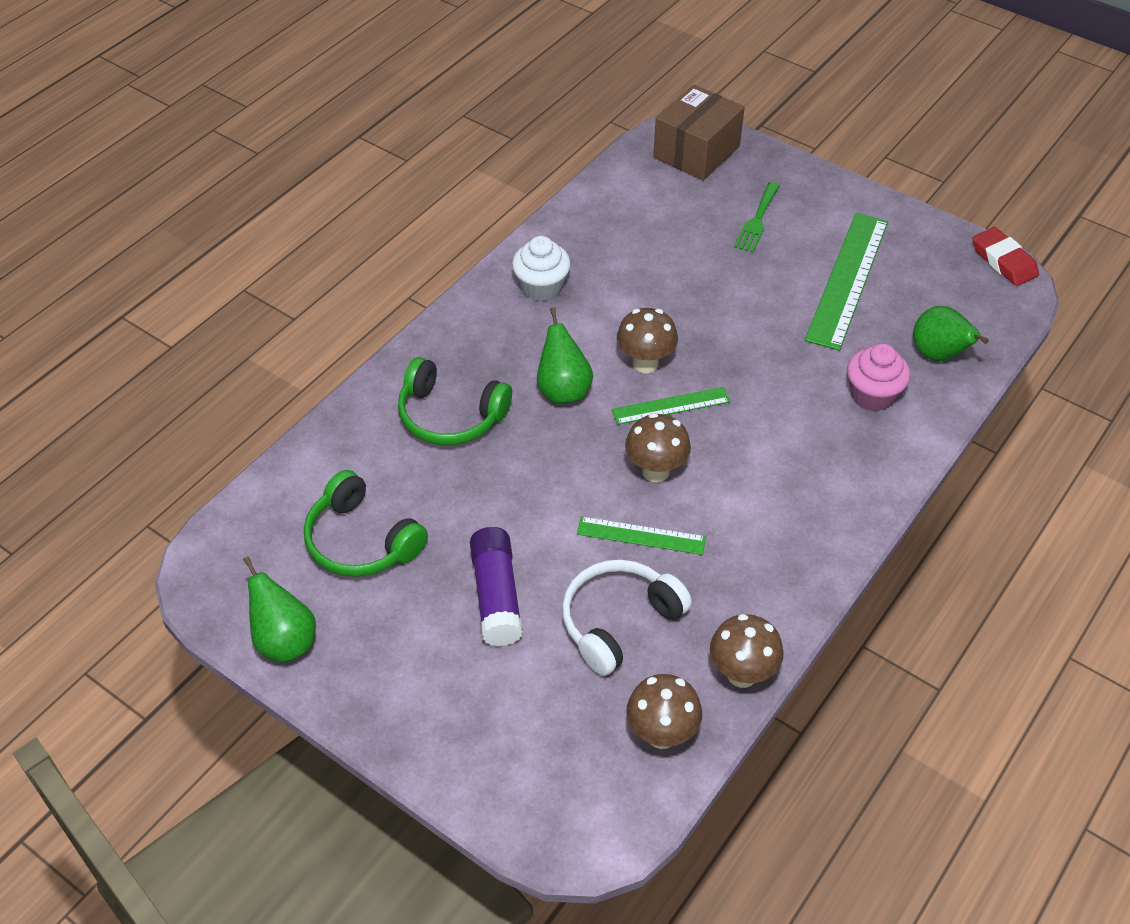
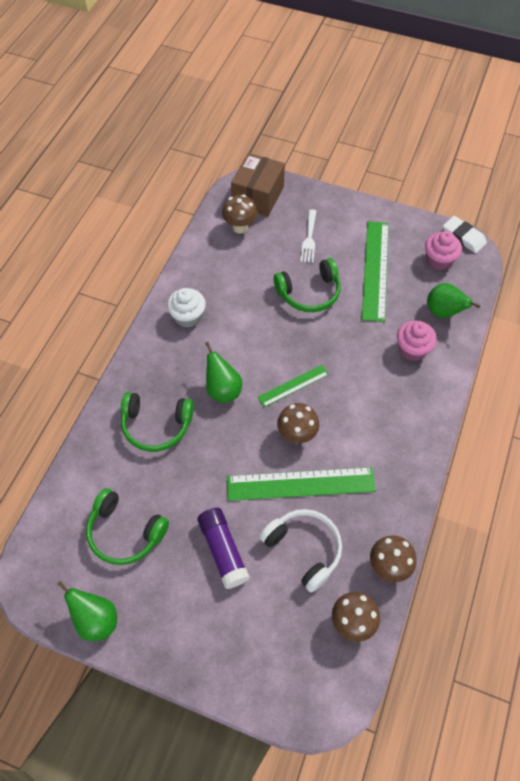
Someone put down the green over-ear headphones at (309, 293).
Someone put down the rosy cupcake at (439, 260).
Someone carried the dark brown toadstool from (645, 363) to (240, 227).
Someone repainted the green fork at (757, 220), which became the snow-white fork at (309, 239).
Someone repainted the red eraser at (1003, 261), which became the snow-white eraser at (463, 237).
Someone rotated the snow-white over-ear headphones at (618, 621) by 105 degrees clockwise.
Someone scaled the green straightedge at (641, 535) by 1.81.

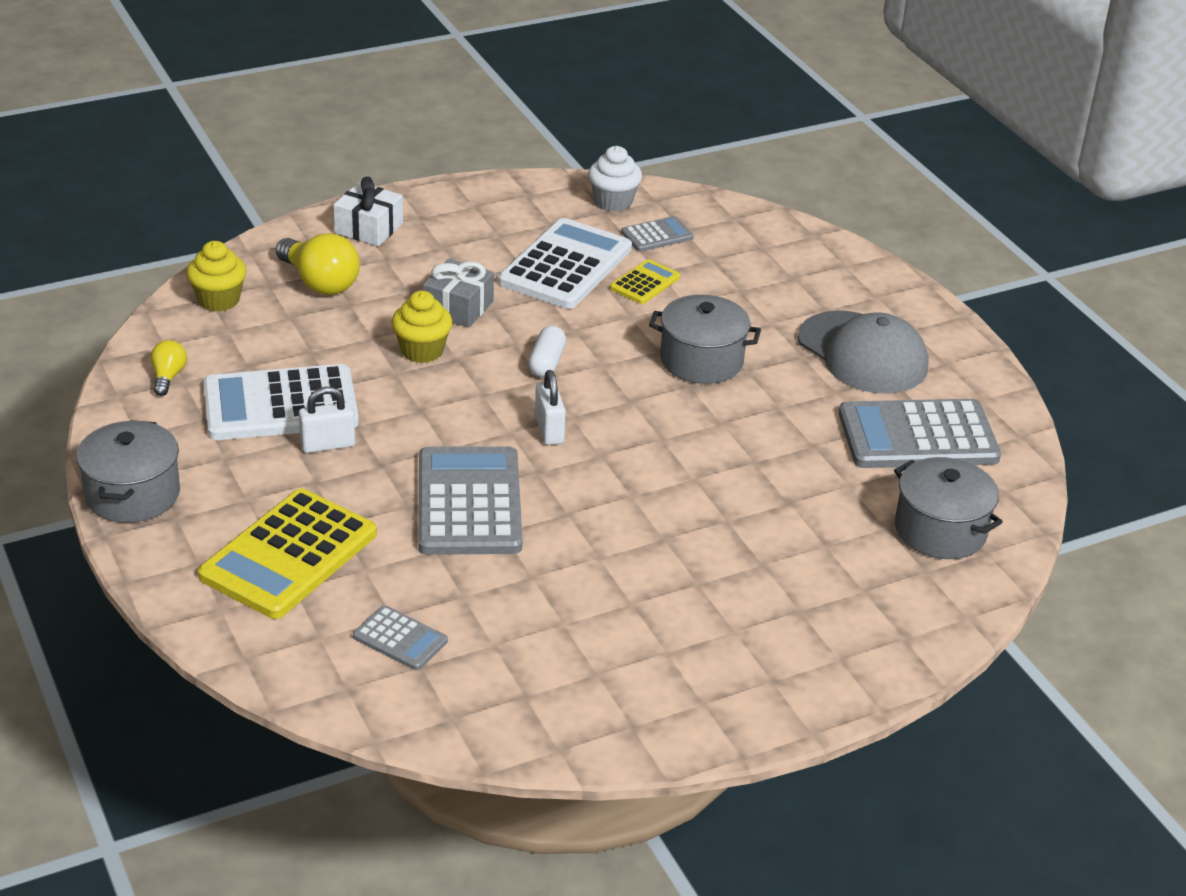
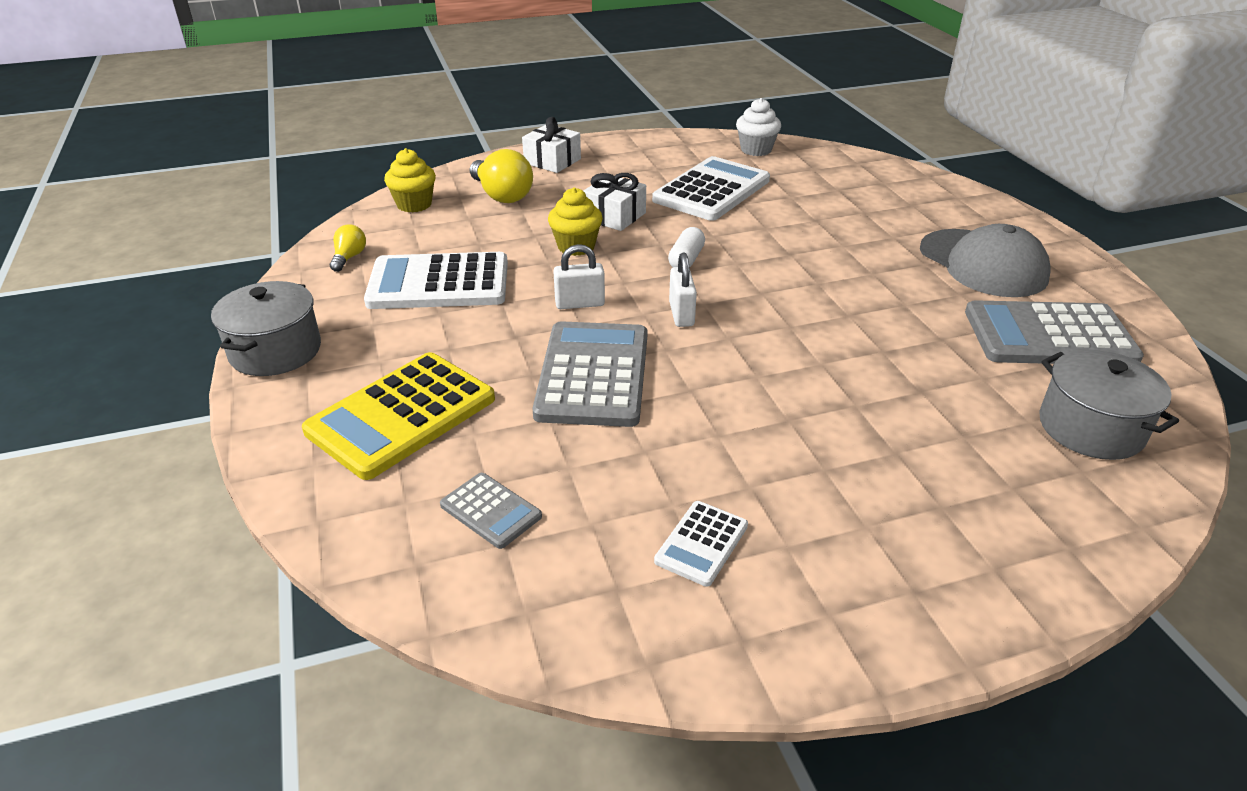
Someone took away the golden pocket calculator at (645, 283).
Someone took away the grey pocket calculator at (657, 235).
Someone took away the grey cooking pot at (701, 360).
Someone put down the snow-white pocket calculator at (701, 543).
Someone carried the snow-white lock from (328, 445) to (580, 304).
Someone repainted the grey gift at (458, 307), which became the snow-white gift at (614, 216).

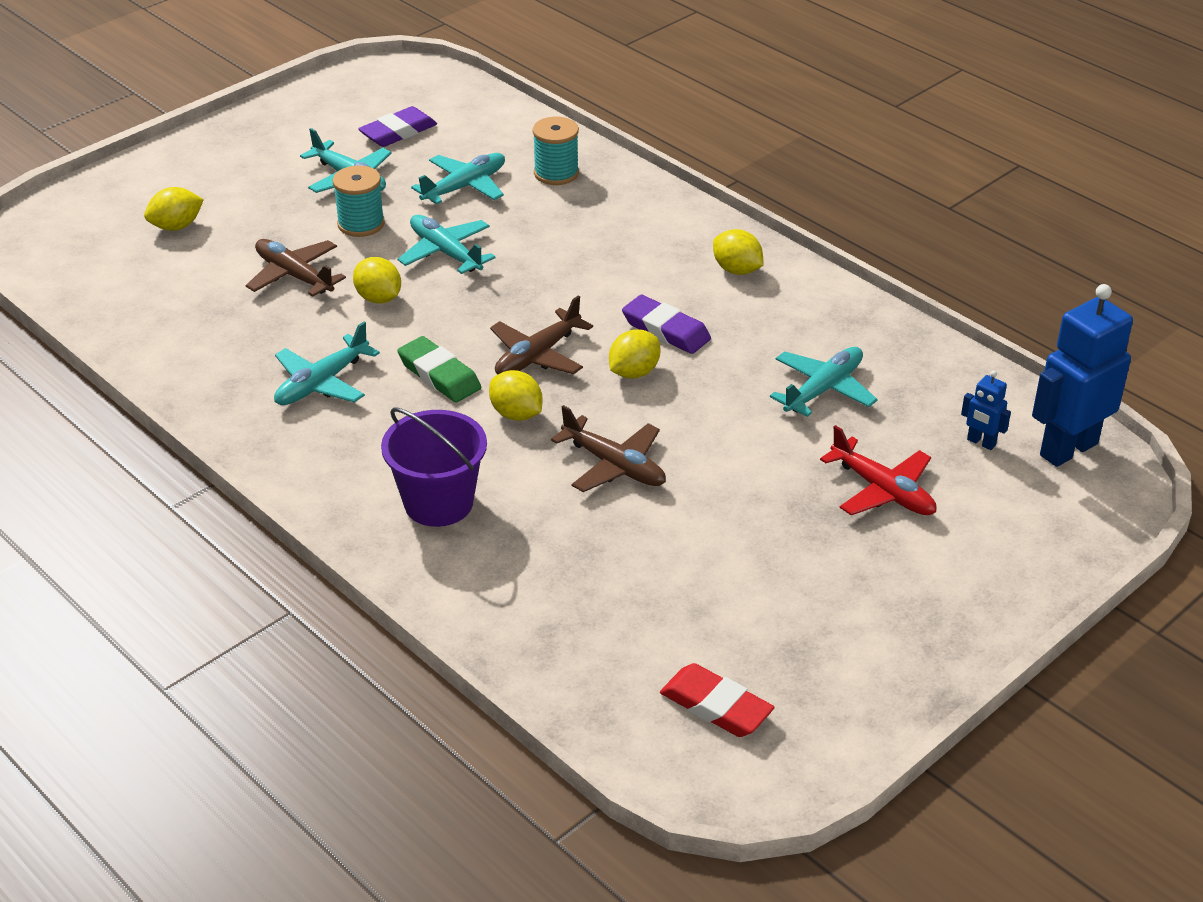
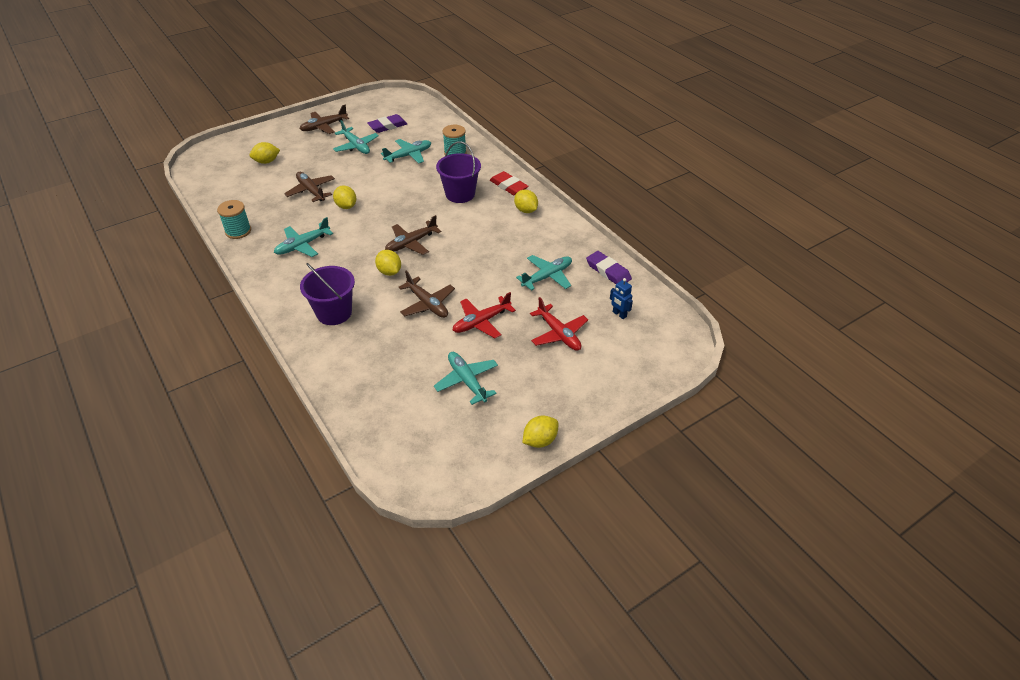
Someone took away the green eraser at (439, 375).
Someone took away the cobalt toy robot at (1068, 449).
Someone put down the dark brown toy plane at (324, 127).
Someone put down the violet bucket at (460, 194).
Someone put down the red toy plane at (481, 322).
Someone carried the turquoise bobbin from (361, 224) to (238, 231).
Someone carried the turquoise toy plane from (445, 252) to (467, 381).
Someone carried the golden toy lemon from (634, 372) to (540, 440).
Someone carried the violet eraser from (666, 330) to (608, 271).
Someone carried the red eraser from (716, 706) to (508, 186).

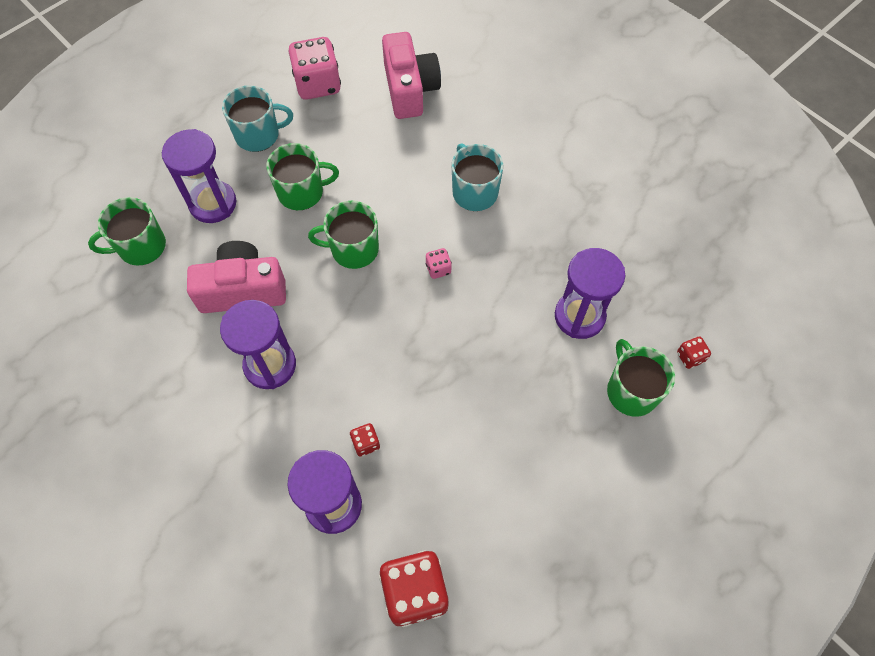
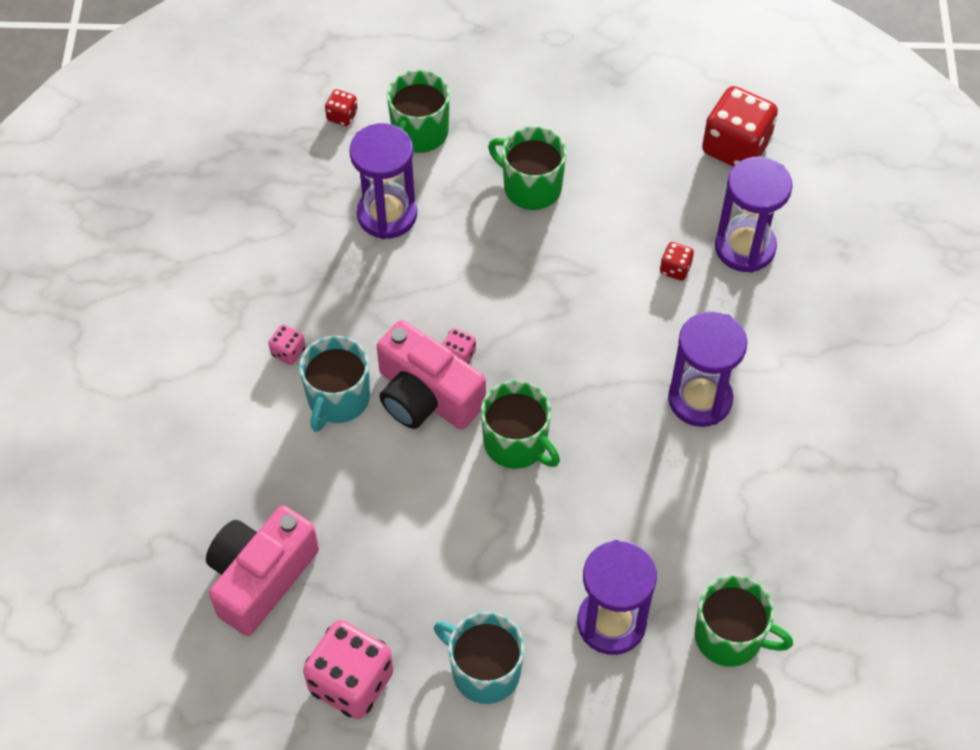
Someone put down the rosy dice at (288, 352).
Someone carried the rosy camera from (243, 290) to (426, 396).
Someone carried the green mug from (302, 192) to (531, 187).

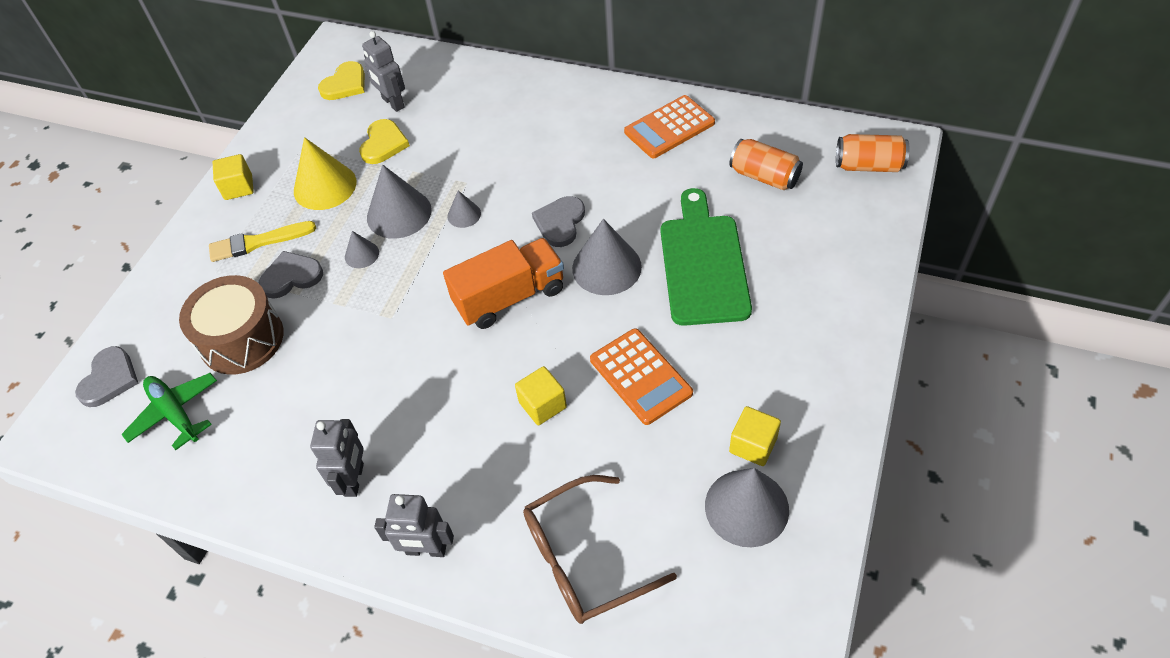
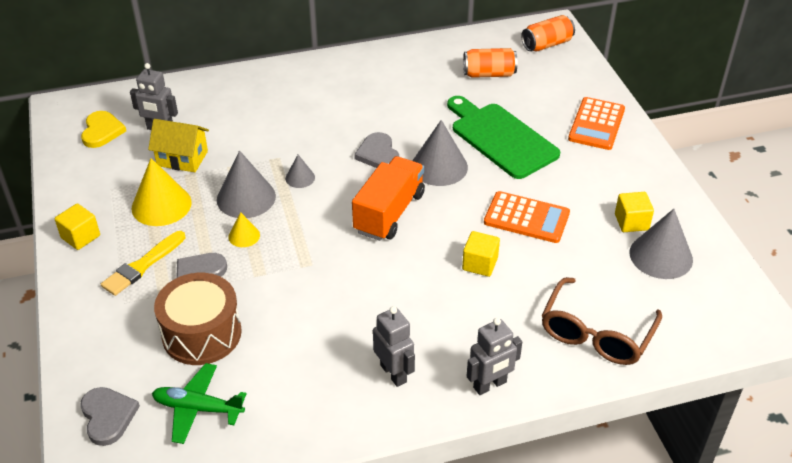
Someone carried the orange-coloured pocket calculator from (669, 127) to (596, 124).
Someone swapped the golden love heart at (383, 144) for the golden toy house at (182, 158).
Someone repainted the grey solid cone at (361, 254), which became the golden solid cone at (244, 236).

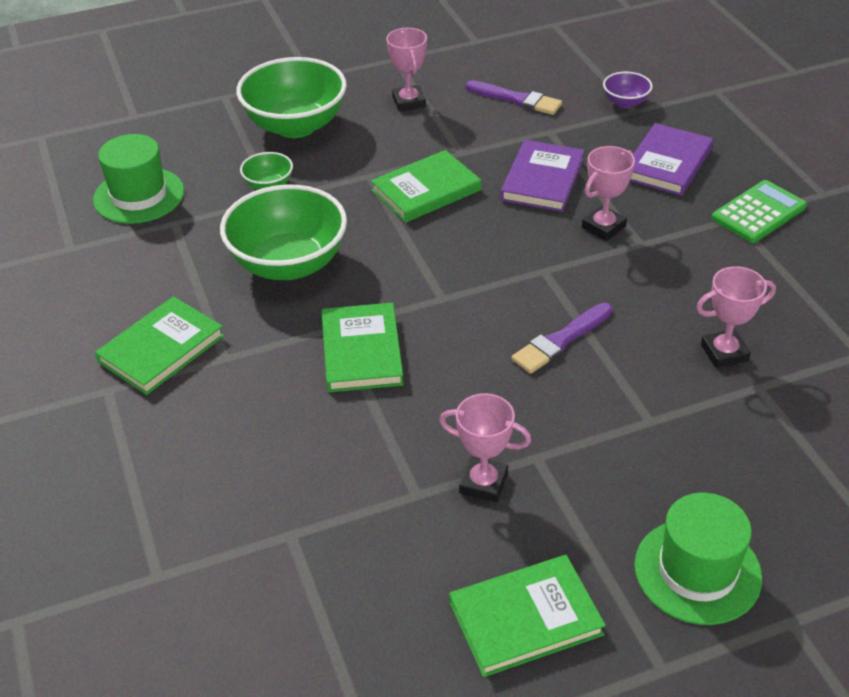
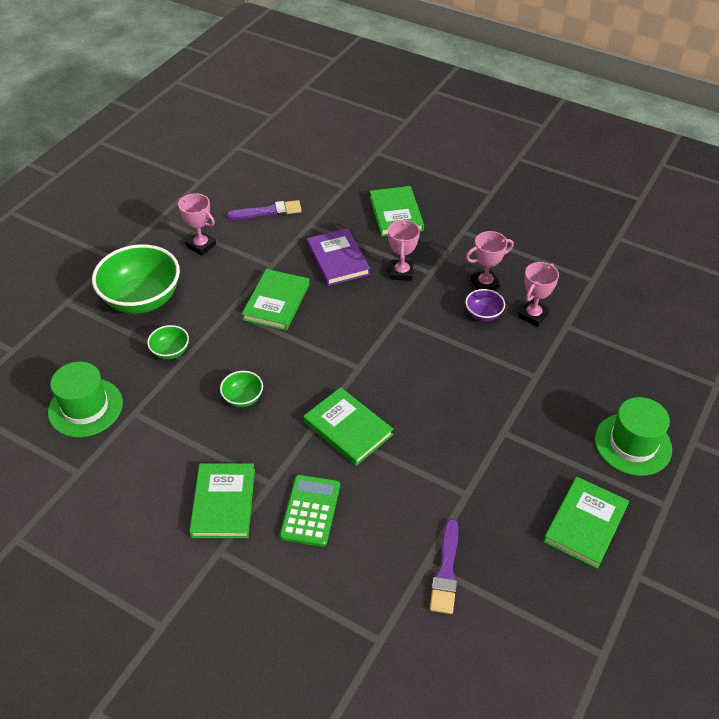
Someone carried the rosy trophy from (483, 483) to (485, 284).
Someone carried the violet paintbrush from (560, 341) to (446, 571).
Someone carried the violet serving bowl from (625, 102) to (483, 314).
Someone carried the green pocket calculator from (758, 212) to (310, 510).
Someone repainted the violet book at (667, 163), which became the green book at (396, 214).
Someone scaled the green serving bowl at (288, 264) by 0.46.

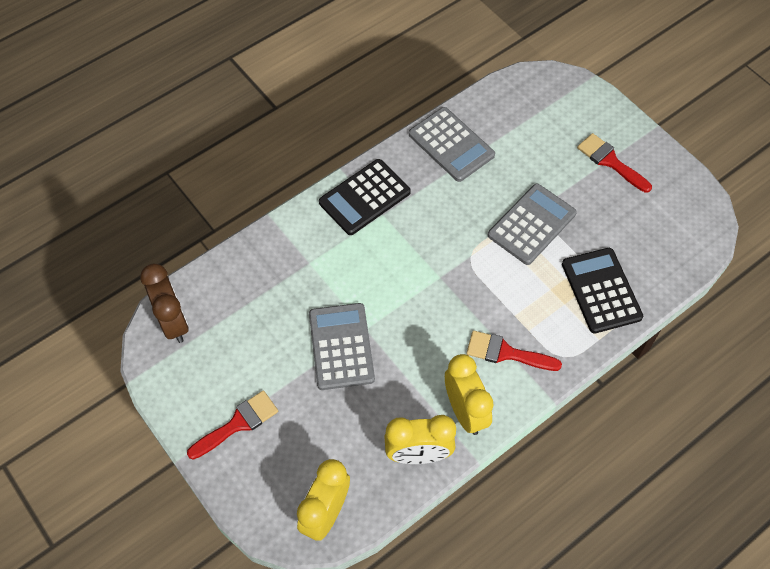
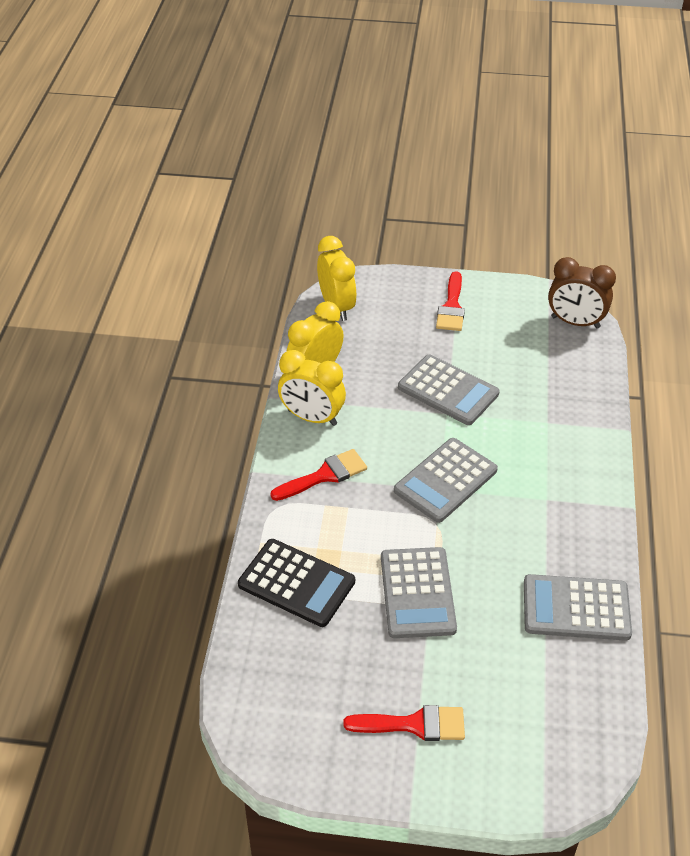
Someone took away the jet-black pocket calculator at (364, 197).
Someone put down the grey pocket calculator at (445, 480).

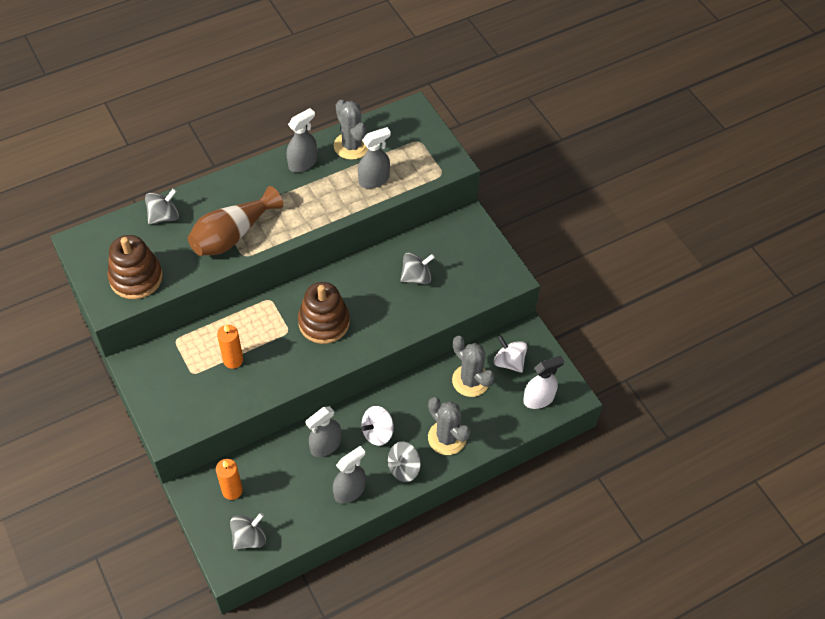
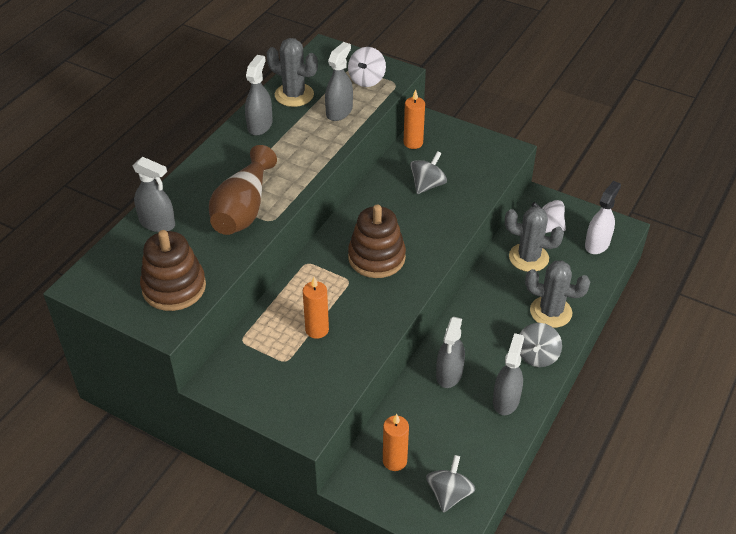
Someone put down the orange-coloured candle at (413, 143).
Someone carried the snow-white toy top from (377, 433) to (367, 80).
Someone swapped the grey toy top at (164, 216) for the grey sprayer at (157, 223).

